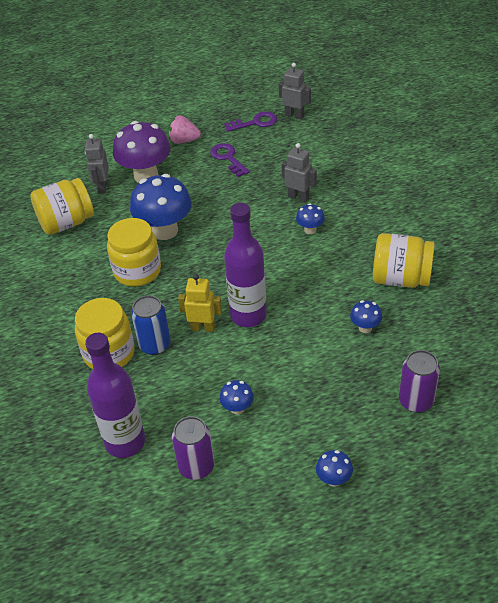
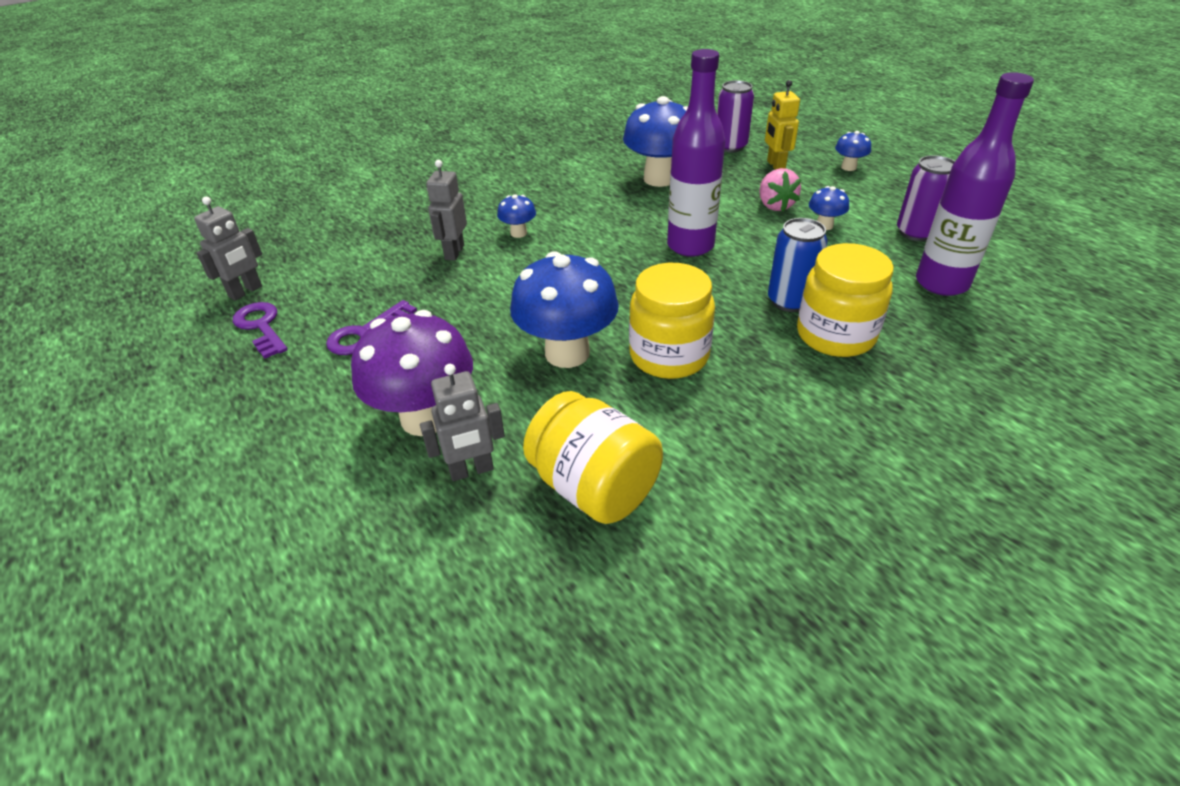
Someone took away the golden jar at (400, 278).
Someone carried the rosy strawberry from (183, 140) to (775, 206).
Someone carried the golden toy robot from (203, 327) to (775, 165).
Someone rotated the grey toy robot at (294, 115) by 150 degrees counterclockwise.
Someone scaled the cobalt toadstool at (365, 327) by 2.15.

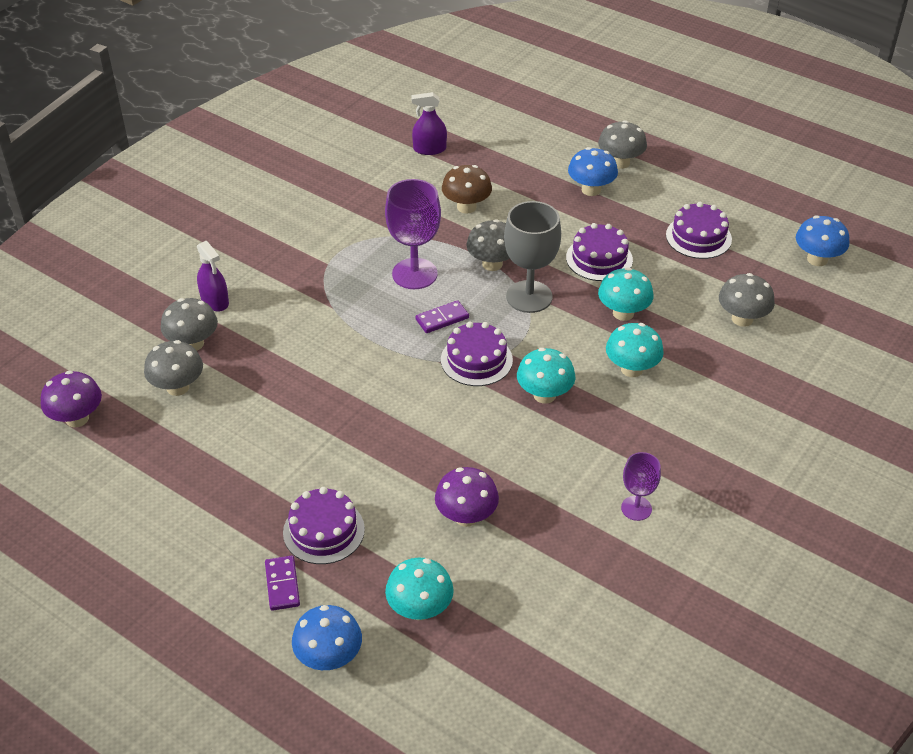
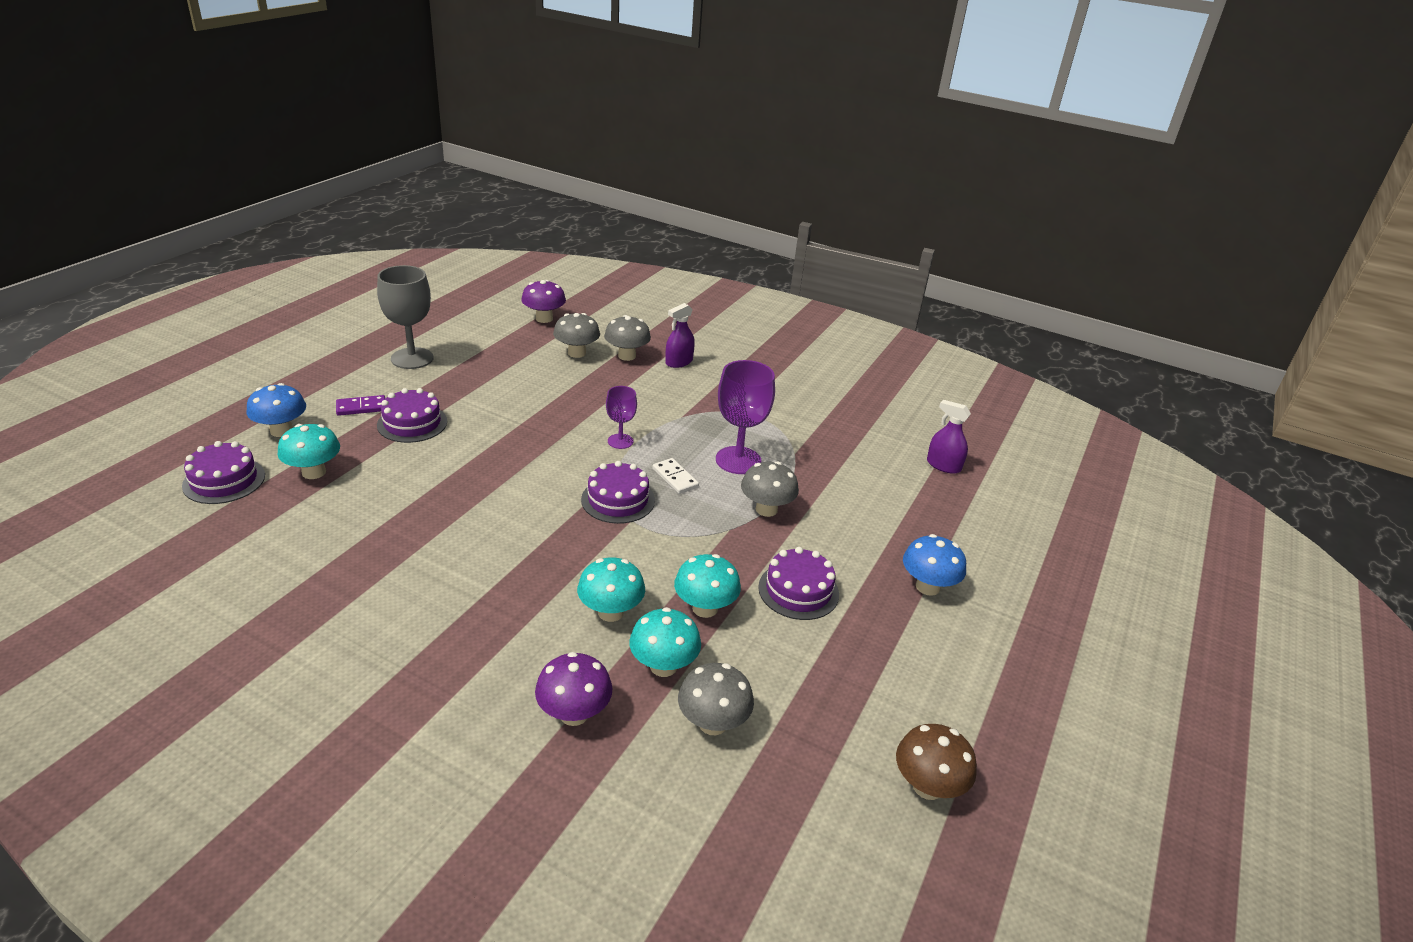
Someone took away the grey toadstool at (620, 162).
Someone took away the cobalt toadstool at (817, 259).
Someone carried the violet toadstool from (466, 516) to (574, 714).
Someone carried the dark brown toadstool from (466, 207) to (927, 786).
Someone carried the grey goblet from (529, 297) to (412, 358).
Someone carried the turquoise toadstool from (544, 395) to (663, 666).
Someone carried the violet goblet from (636, 508) to (620, 441).
Someone carried the violet layer cake from (698, 237) to (224, 480).
Someone repainted the violet domino piece at (442, 319), which became the snow-white domino piece at (675, 478).
Someone rotated the violet sprayer at (429, 149) by 45 degrees counterclockwise.

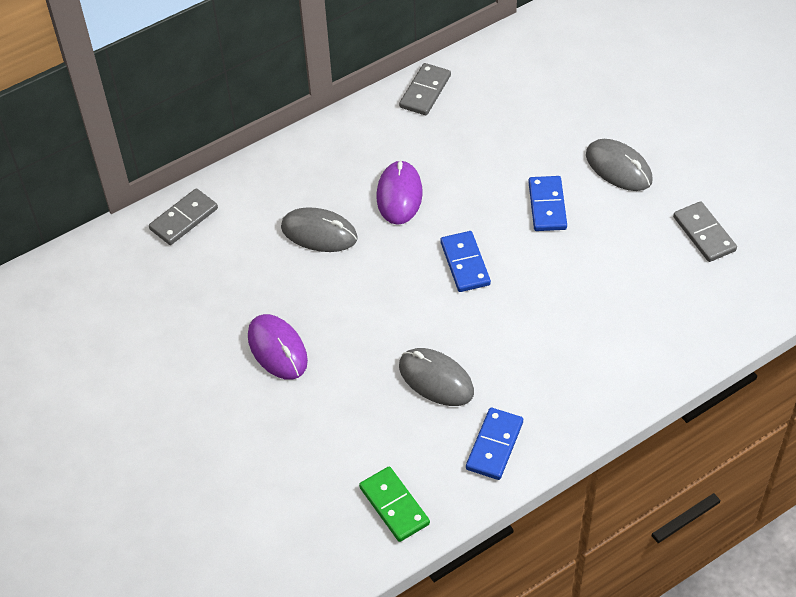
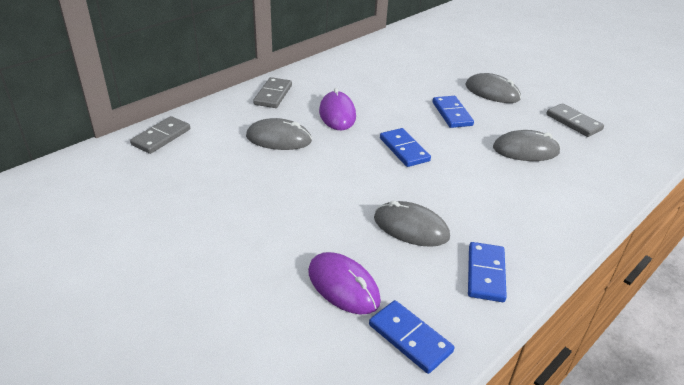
Someone put down the grey PC mouse at (525, 150).
Someone carried the violet PC mouse from (277, 349) to (343, 286).
Someone carried the grey domino piece from (425, 91) to (273, 95).
Someone repainted the green domino piece at (394, 505), which became the cobalt domino piece at (410, 338).

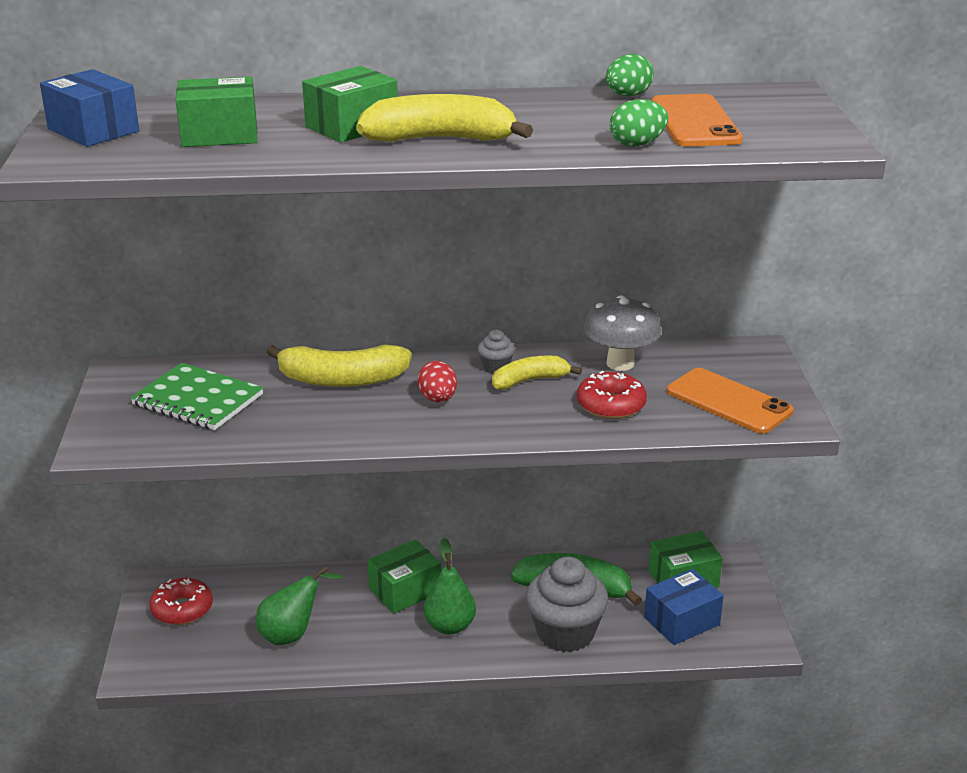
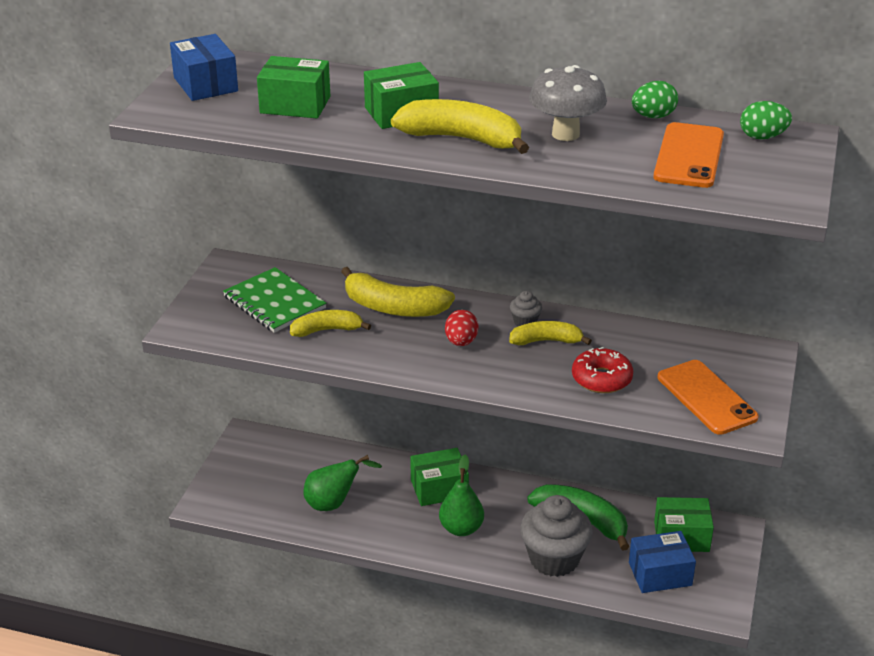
Someone took away the red donut at (182, 609).
Someone put down the golden toy banana at (327, 330).
Someone carried the grey toadstool from (620, 363) to (565, 134).
Someone carried the green toy egg from (637, 144) to (762, 137).

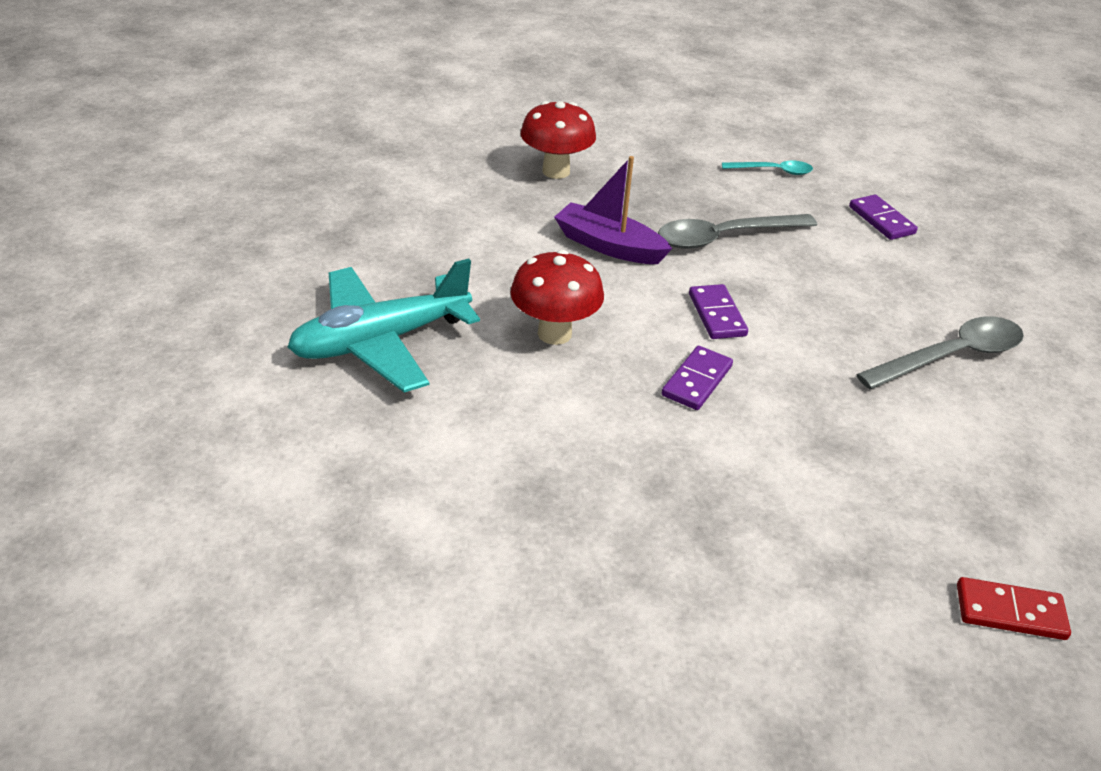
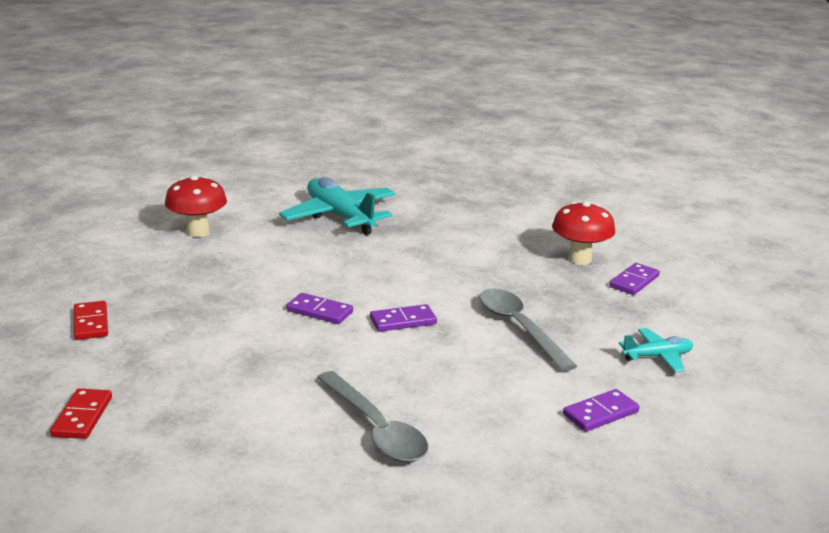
Someone took away the violet boat at (609, 246).
Someone put down the red domino piece at (91, 323).
Someone put down the violet domino piece at (634, 281).
Someone carried the red toadstool from (554, 333) to (198, 232).
Someone swapped the turquoise teaspoon at (773, 171) for the turquoise toy plane at (657, 357).

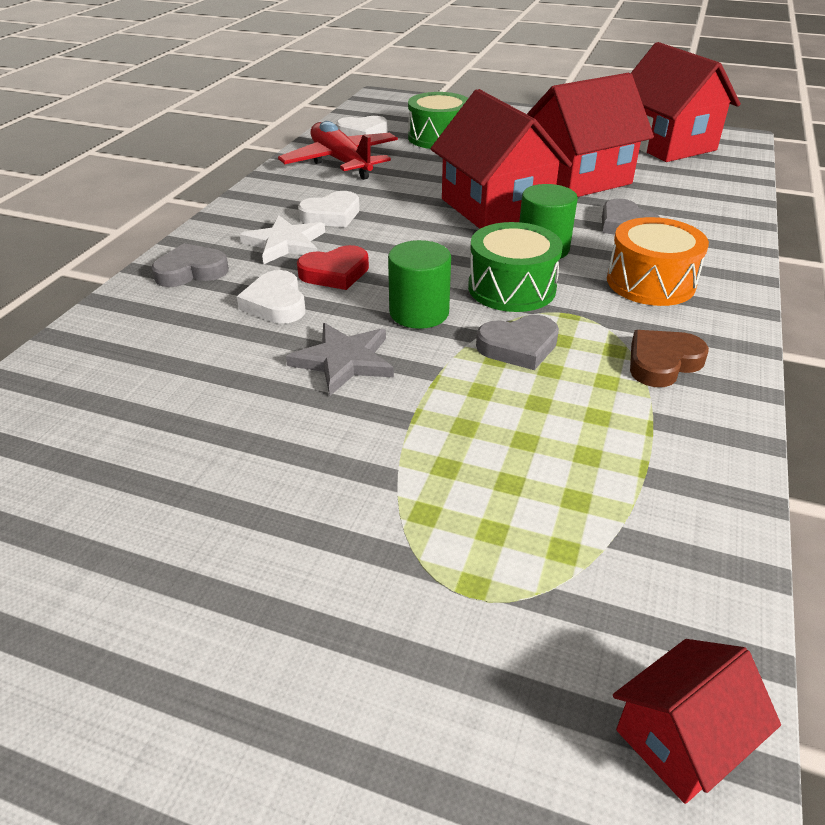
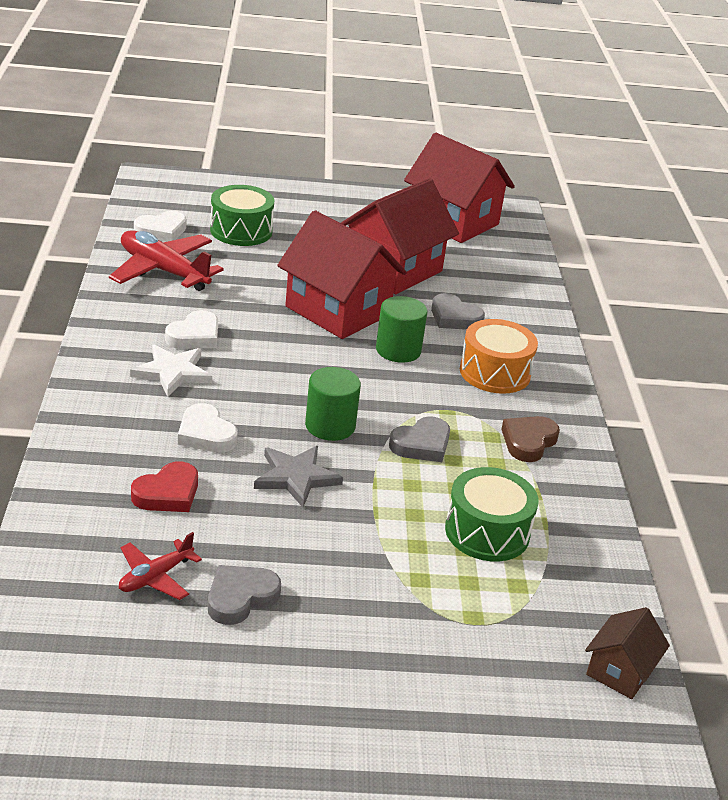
Someone put down the red toy plane at (155, 577).
Someone carried the grey love heart from (191, 271) to (240, 597).
Someone carried the red love heart from (335, 273) to (167, 493).
Someone carried the green drum from (511, 288) to (487, 532).
Someone repainted the red toy house at (681, 738), which became the dark brown toy house at (620, 671).

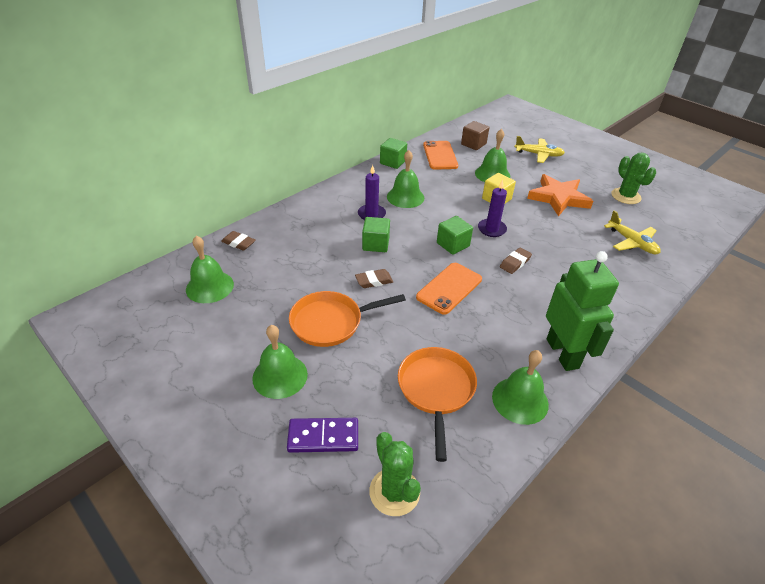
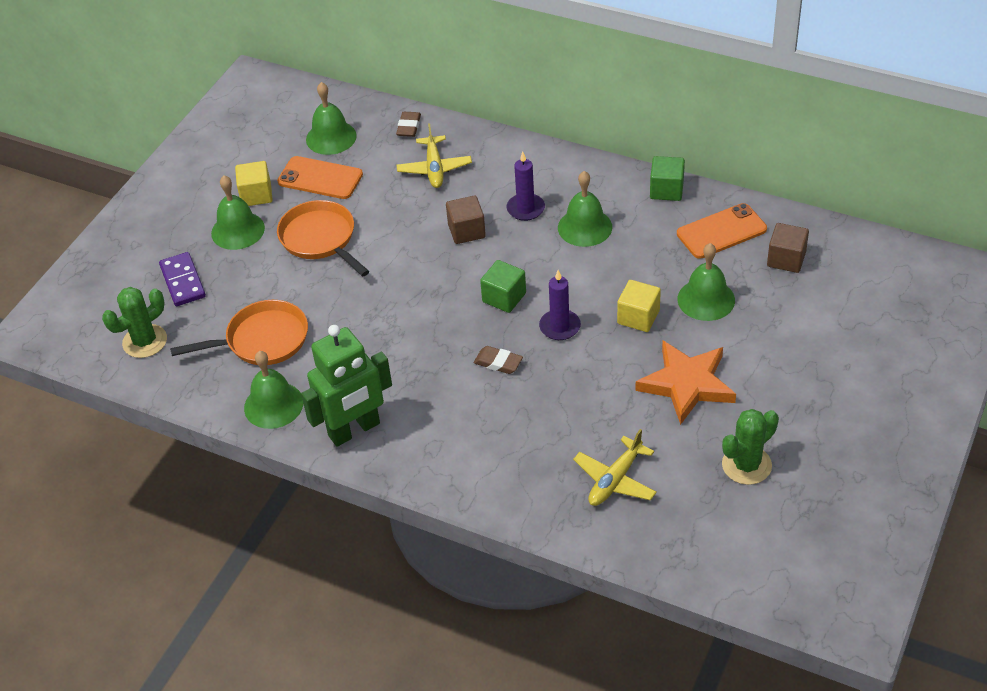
Someone took away the dark brown eraser at (374, 281).
Someone put down the golden block at (256, 195).
Someone carried the orange-coloured smartphone from (449, 288) to (320, 178).
Someone carried the golden toy plane from (538, 154) to (434, 168).
Someone repainted the green block at (375, 244), which became the dark brown block at (466, 231).

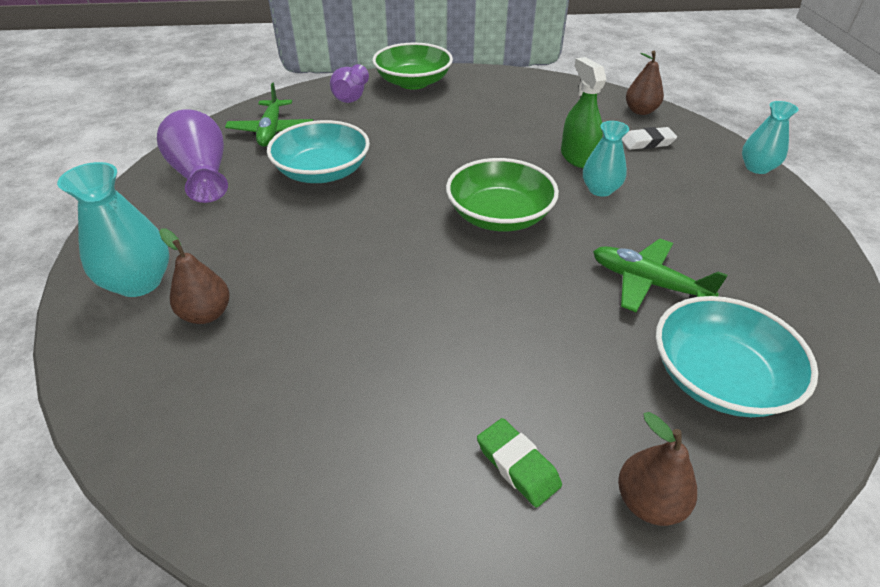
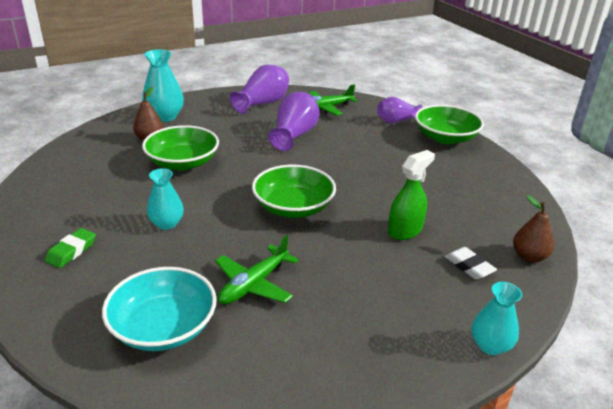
Someone took away the dark brown pear fruit at (649, 502).
Someone put down the green serving bowl at (183, 162).
Someone carried the turquoise vase from (600, 189) to (167, 223).
Someone swapped the turquoise serving bowl at (322, 172) for the violet vase at (294, 135).
Someone rotated the green toy plane at (647, 283) by 150 degrees counterclockwise.

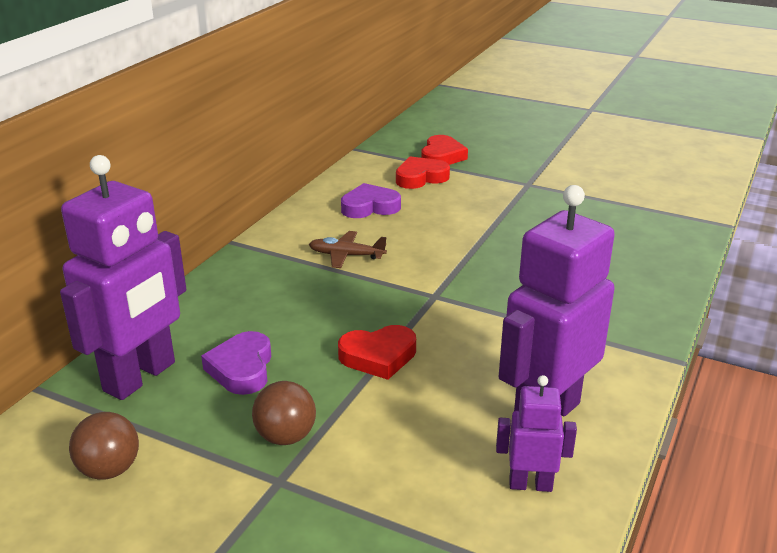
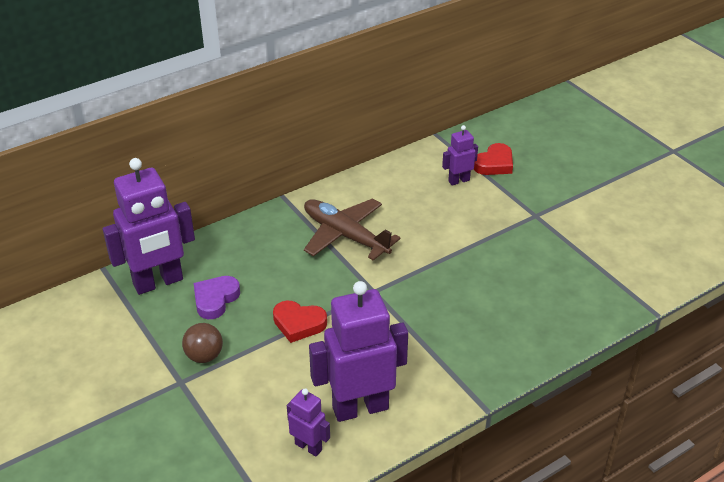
Someone took away the dark brown ball at (109, 469).
Someone took away the violet love heart at (370, 207).
Someone swapped the red love heart at (420, 177) for the violet toy robot at (458, 180).
Someone scaled the dark brown toy plane at (346, 255) by 1.90.

